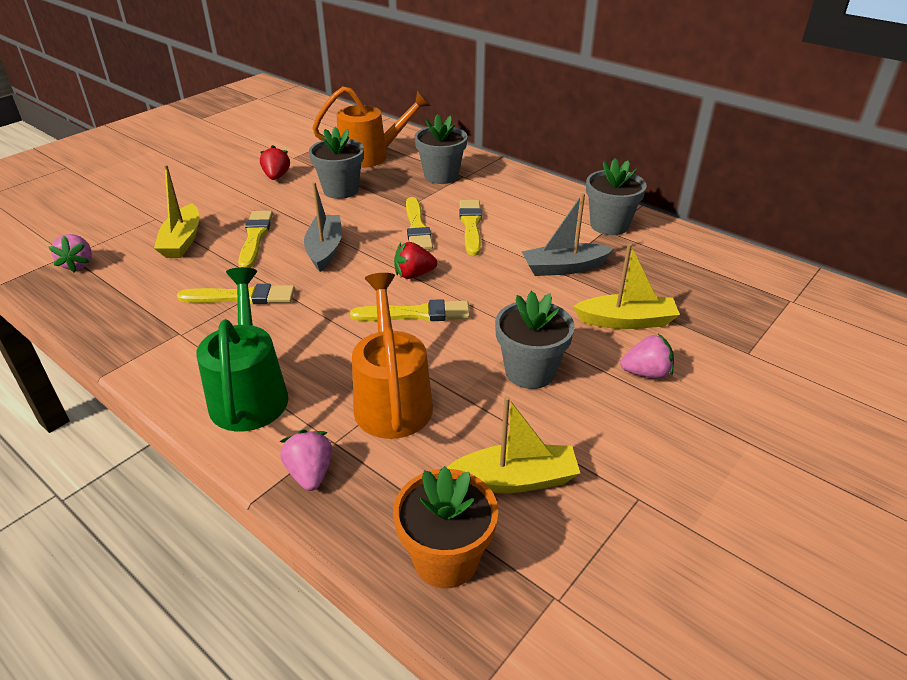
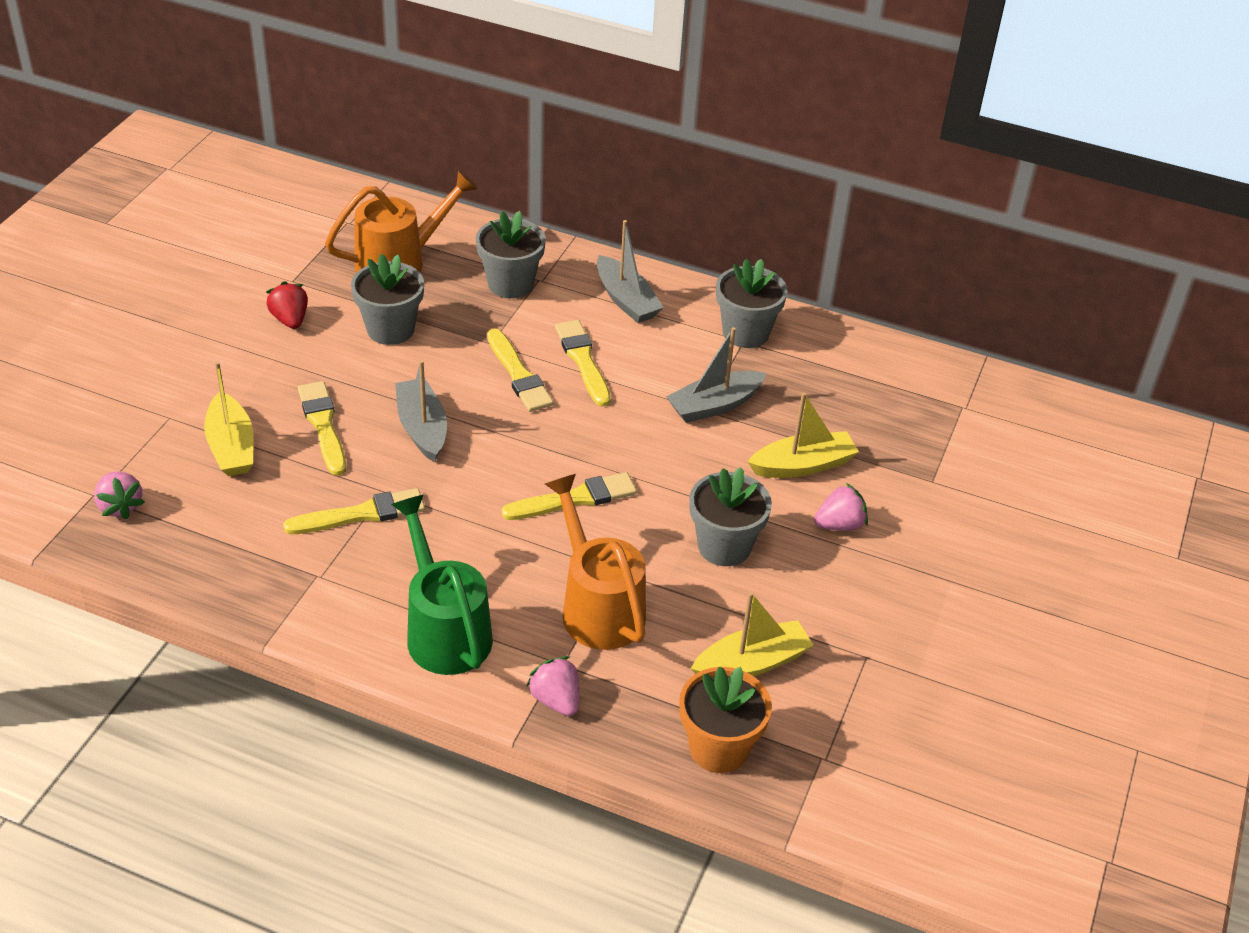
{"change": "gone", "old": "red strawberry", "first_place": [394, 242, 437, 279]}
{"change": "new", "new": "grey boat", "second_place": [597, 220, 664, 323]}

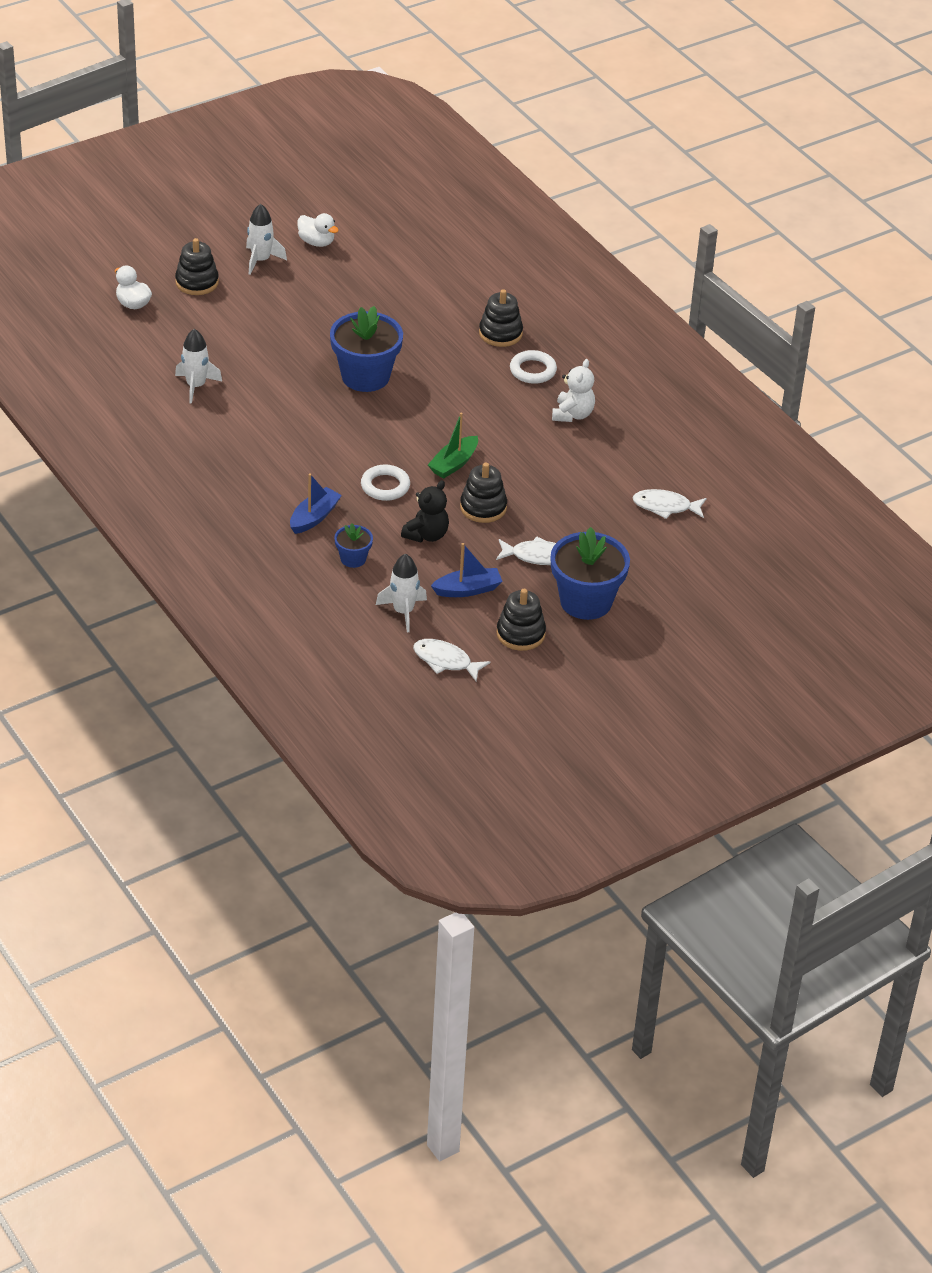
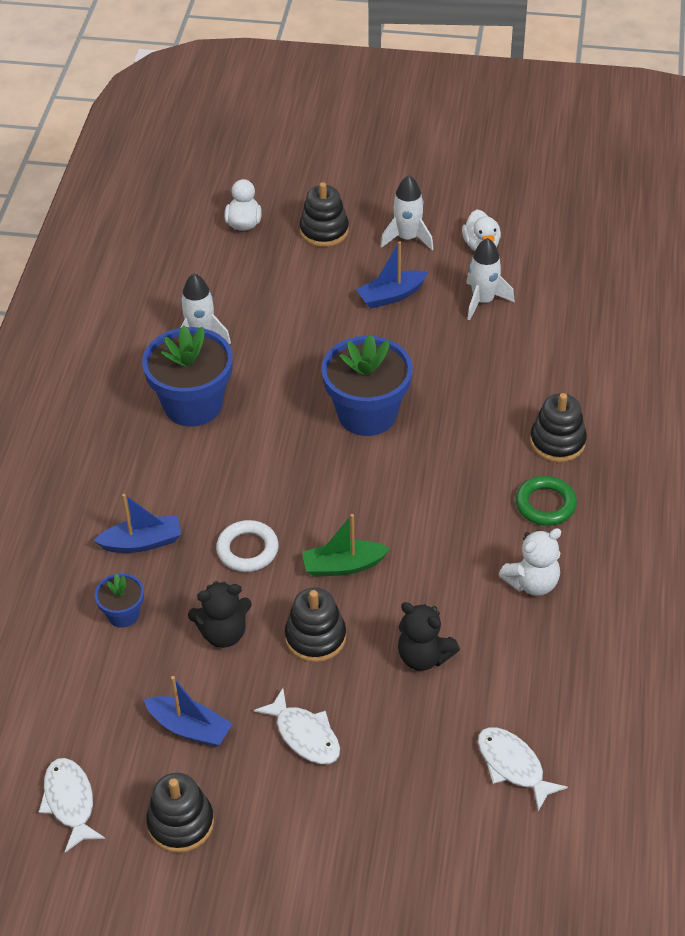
{"change": "repainted", "old": "white ring", "new": "green ring", "first_place": [510, 350, 557, 384], "second_place": [515, 476, 577, 526]}
{"change": "shifted", "old": "blue flower pot", "first_place": [551, 527, 630, 620], "second_place": [142, 326, 233, 427]}
{"change": "shifted", "old": "white rocket", "first_place": [376, 554, 427, 632], "second_place": [466, 238, 515, 320]}
{"change": "new", "new": "blue boat", "second_place": [356, 241, 428, 309]}
{"change": "new", "new": "black teddy bear", "second_place": [398, 602, 460, 671]}

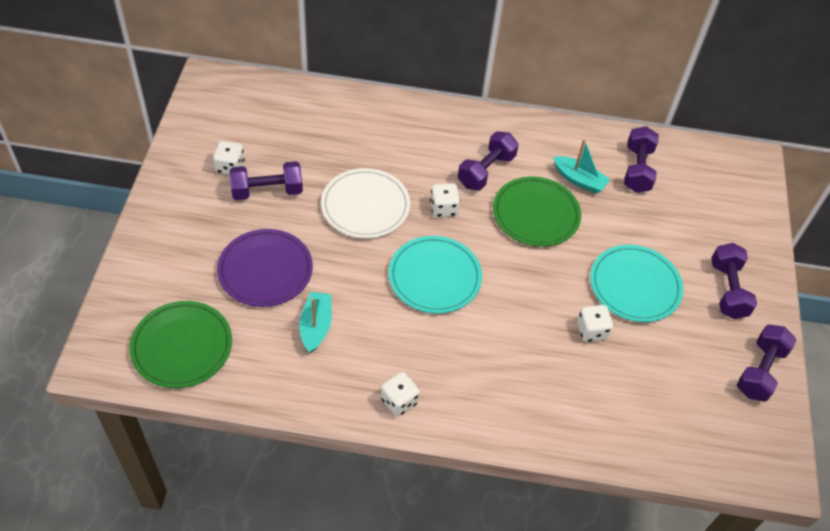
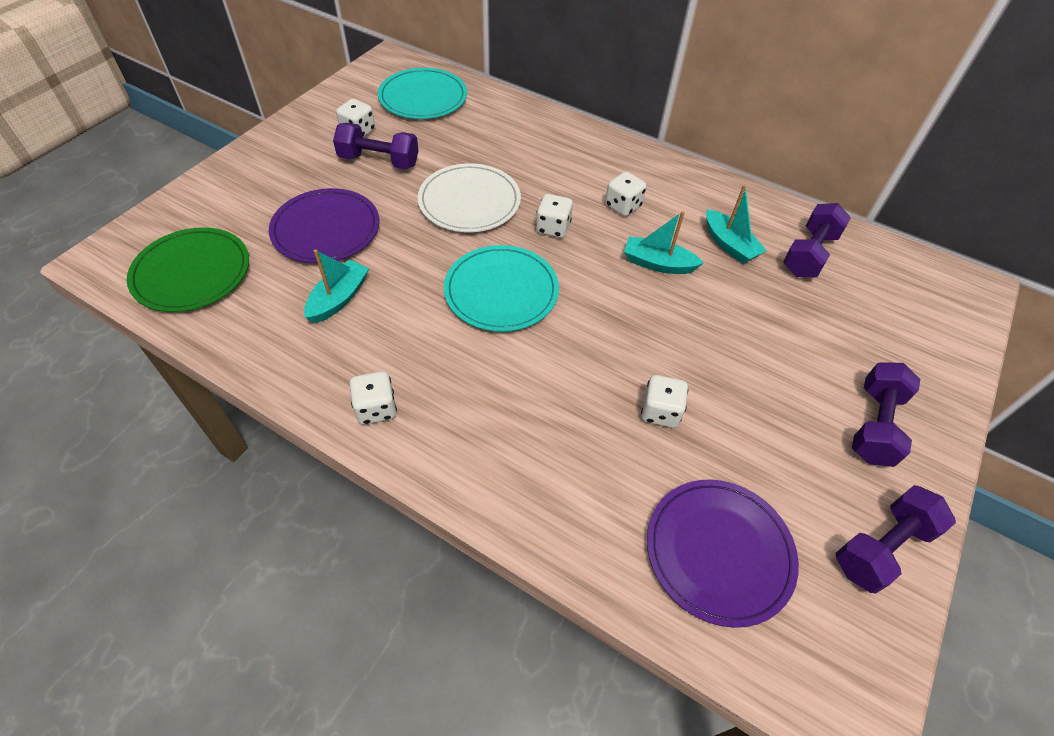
{"change": "swapped", "old": "purple dumbbell", "new": "white dice", "first_place": [458, 131, 519, 190], "second_place": [605, 172, 647, 216]}
{"change": "swapped", "old": "green plate", "new": "turquoise boat", "first_place": [493, 177, 581, 247], "second_place": [624, 211, 704, 274]}
{"change": "shifted", "old": "turquoise plate", "first_place": [590, 245, 683, 322], "second_place": [378, 68, 467, 119]}
{"change": "new", "new": "purple plate", "second_place": [647, 480, 799, 628]}

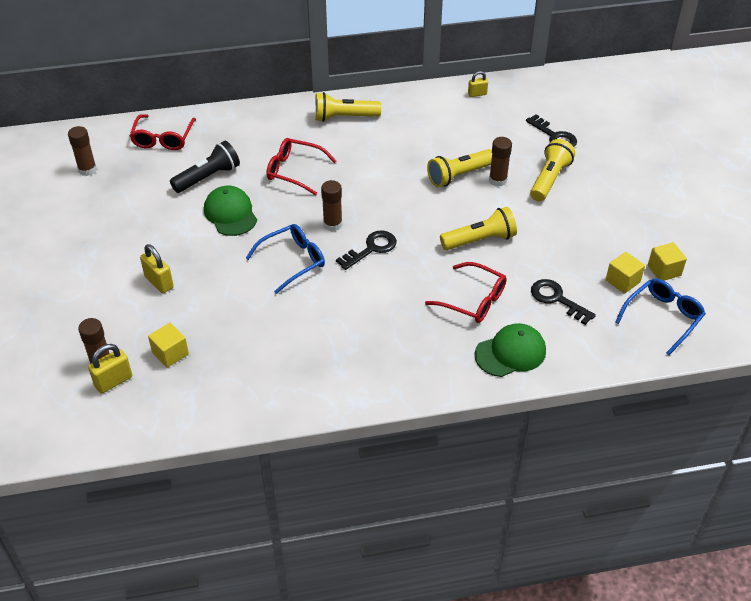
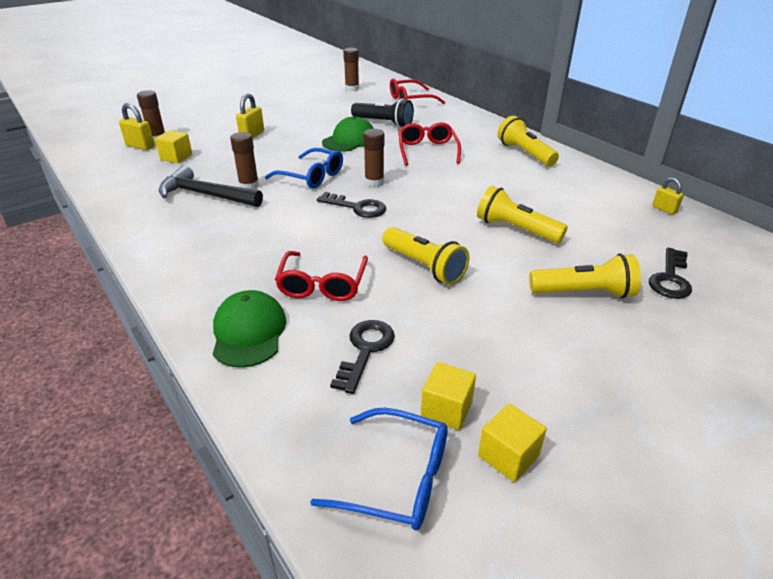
{"change": "shifted", "old": "brown glue stick", "first_place": [489, 137, 512, 187], "second_place": [230, 132, 259, 190]}
{"change": "rotated", "old": "green cap", "first_place": [474, 323, 546, 377], "second_place": [213, 290, 286, 368], "degrees": -135}
{"change": "new", "new": "black hammer", "second_place": [159, 165, 263, 207]}

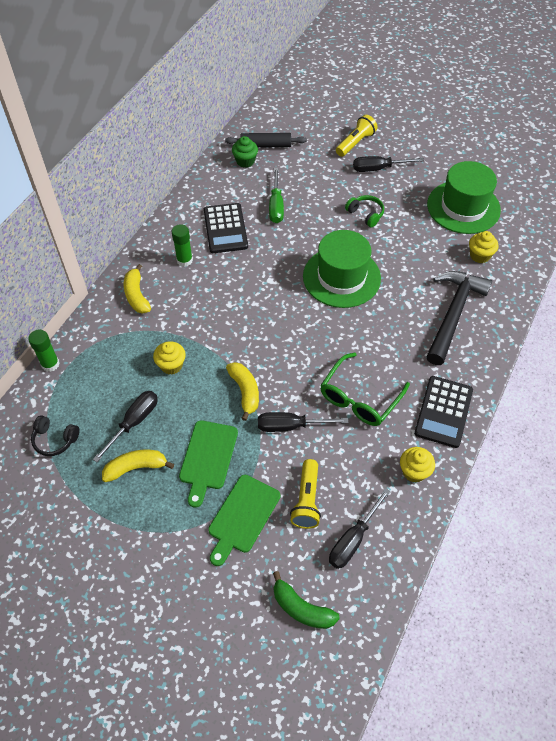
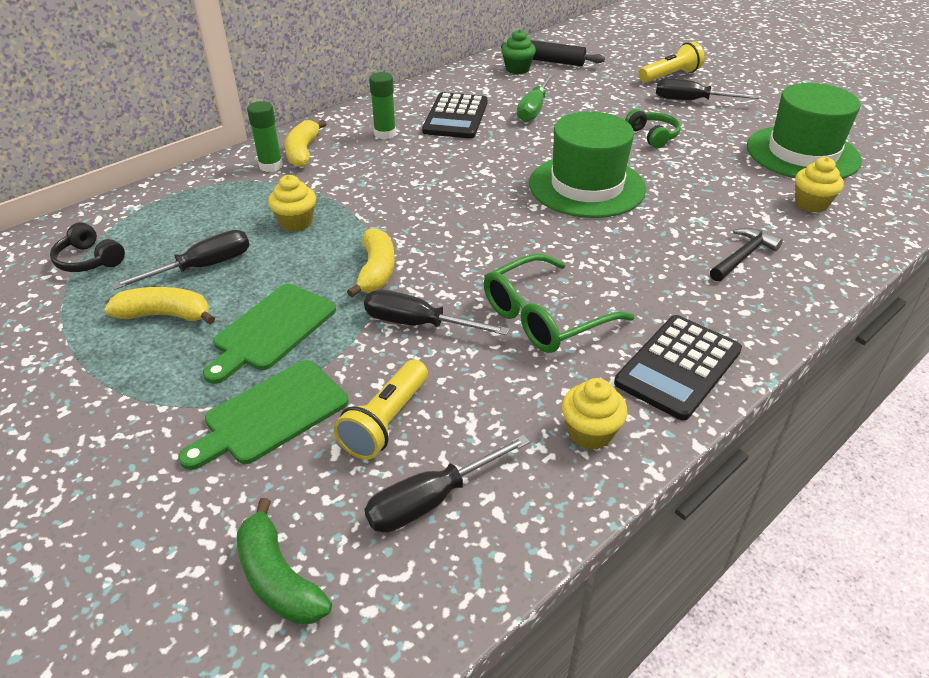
{"change": "scaled", "old": "black hammer", "first_place": [426, 271, 492, 365], "second_place": [710, 228, 783, 281], "factor": 0.51}
{"change": "shifted", "old": "green glue stick", "first_place": [28, 330, 60, 372], "second_place": [247, 101, 283, 172]}

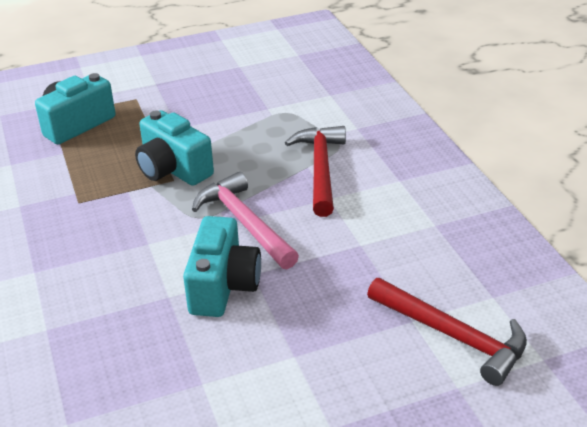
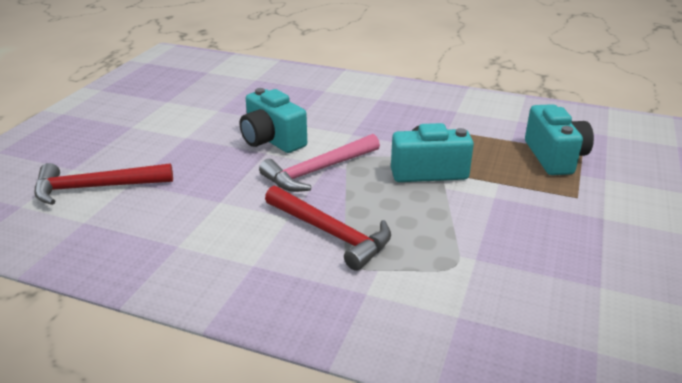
{"change": "rotated", "old": "pink hammer", "first_place": [192, 172, 299, 269], "second_place": [259, 134, 380, 192], "degrees": 135}

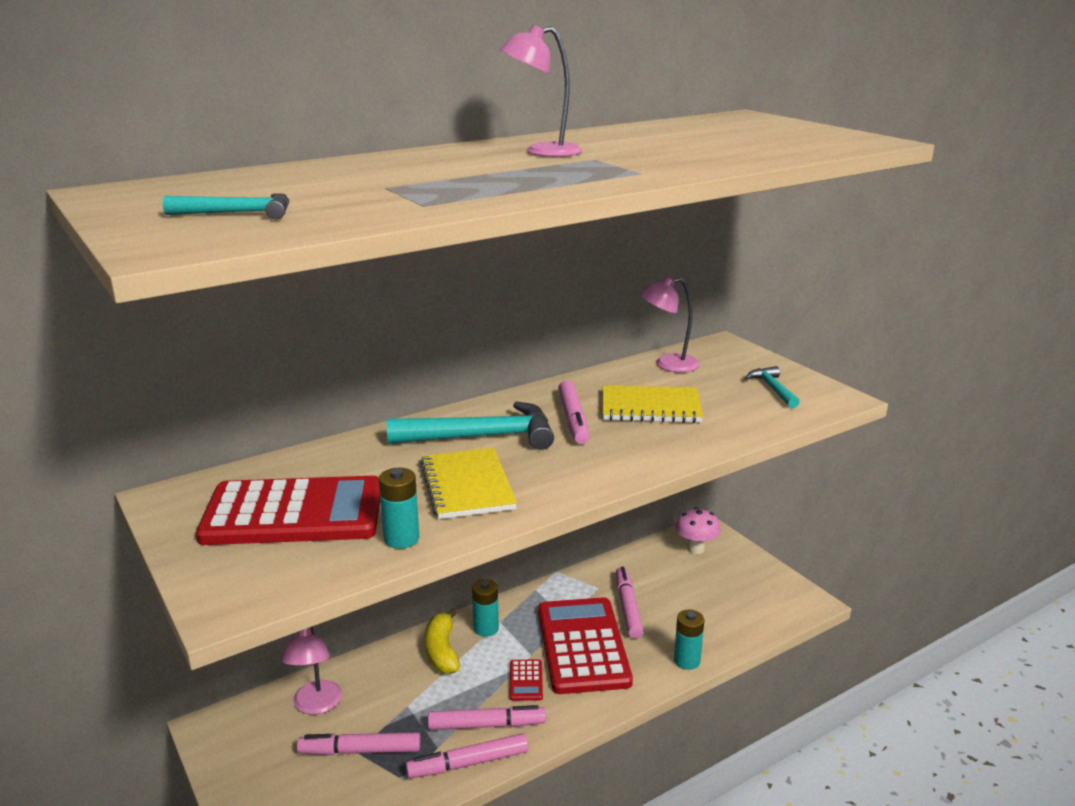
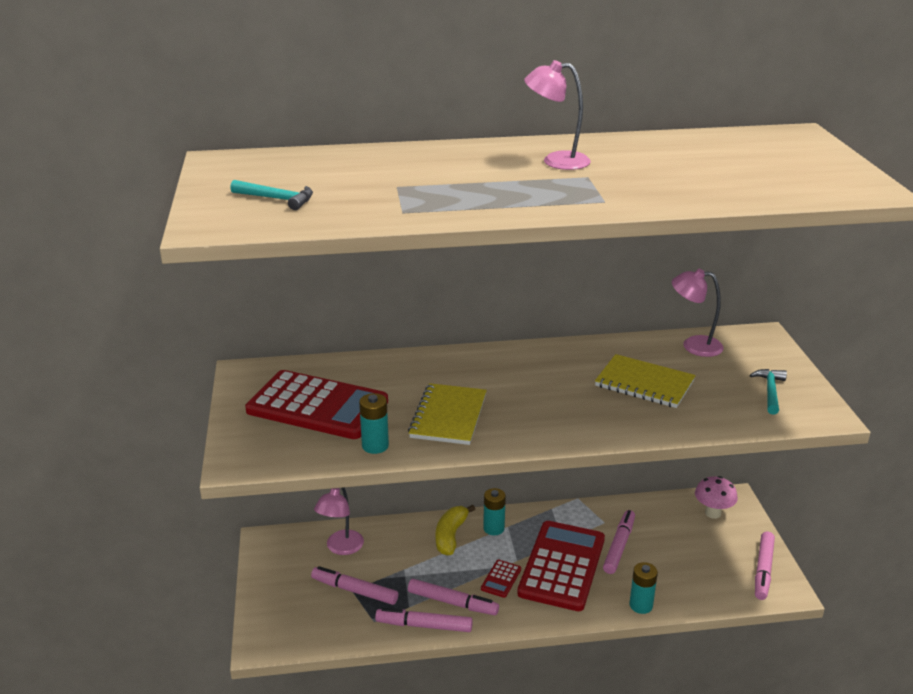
{"change": "shifted", "old": "pink marker", "first_place": [558, 380, 589, 444], "second_place": [755, 532, 775, 600]}
{"change": "gone", "old": "turquoise hammer", "first_place": [387, 401, 554, 450]}

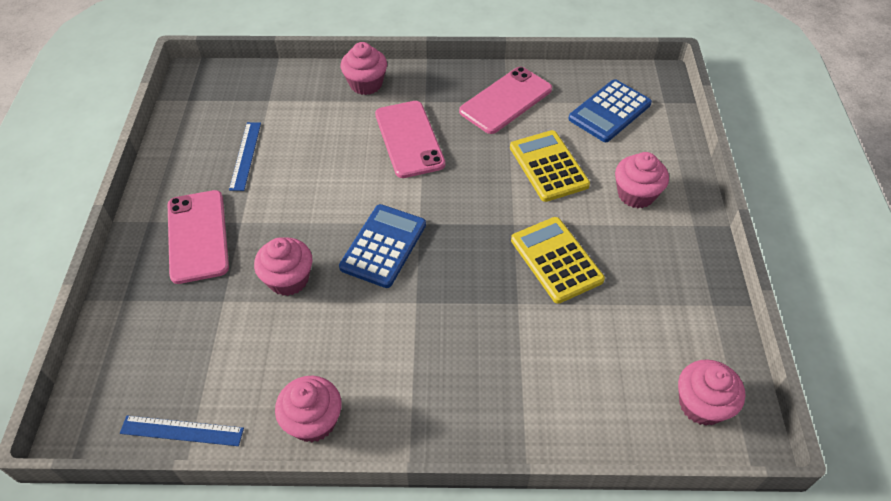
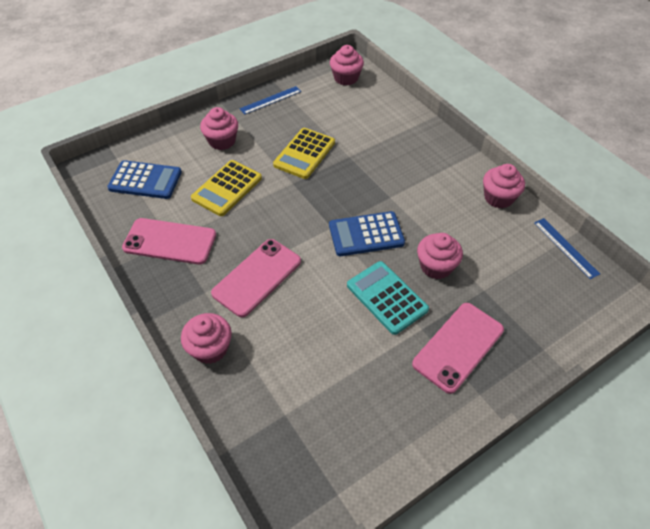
{"change": "shifted", "old": "blue ruler", "first_place": [229, 122, 261, 191], "second_place": [240, 86, 302, 115]}
{"change": "new", "new": "turquoise calculator", "second_place": [347, 261, 429, 335]}

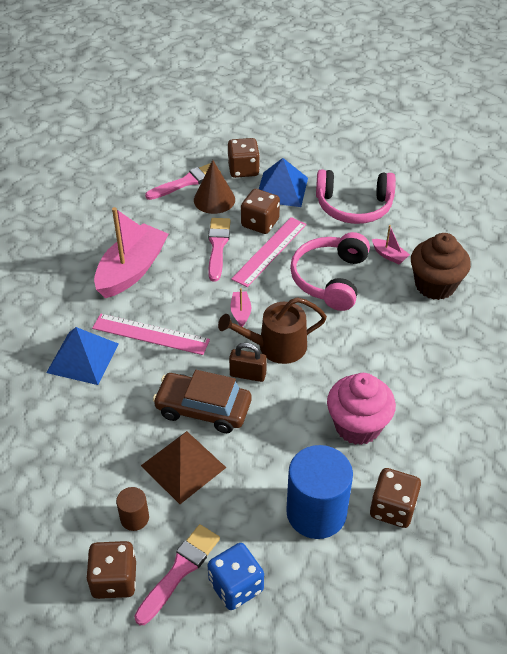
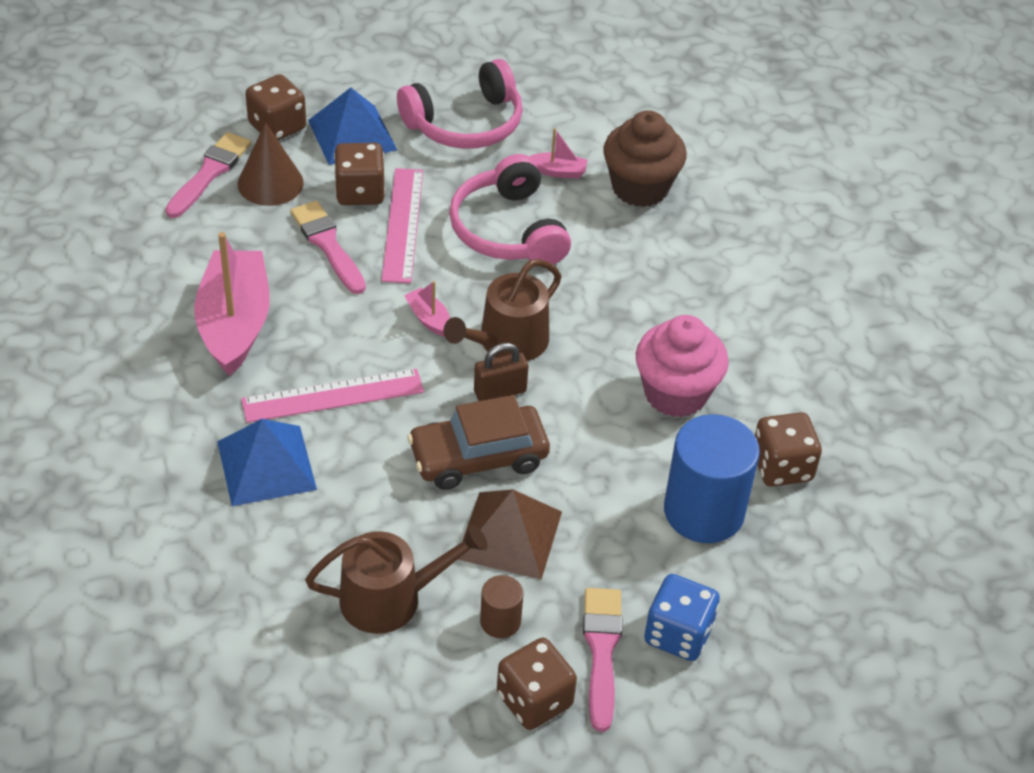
{"change": "new", "new": "brown watering can", "second_place": [305, 524, 488, 634]}

